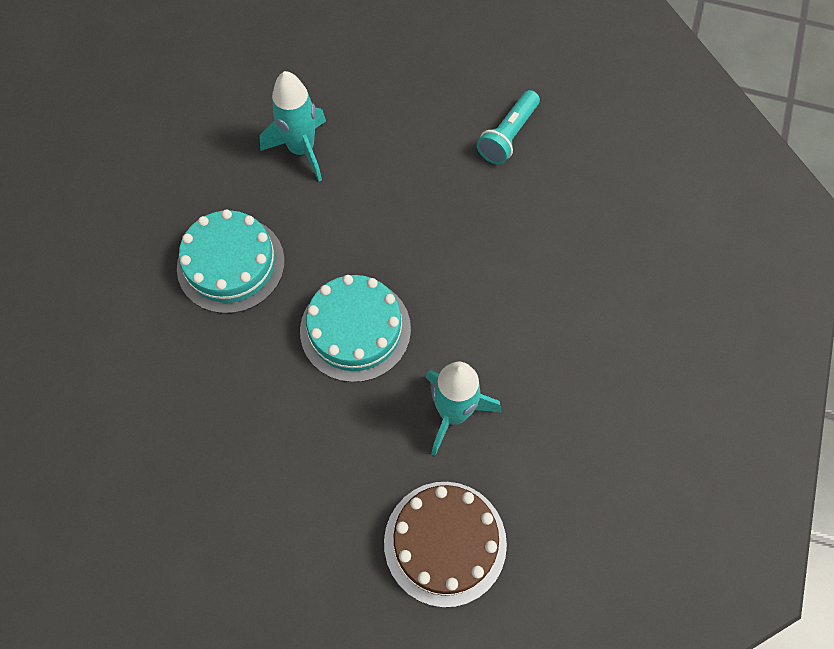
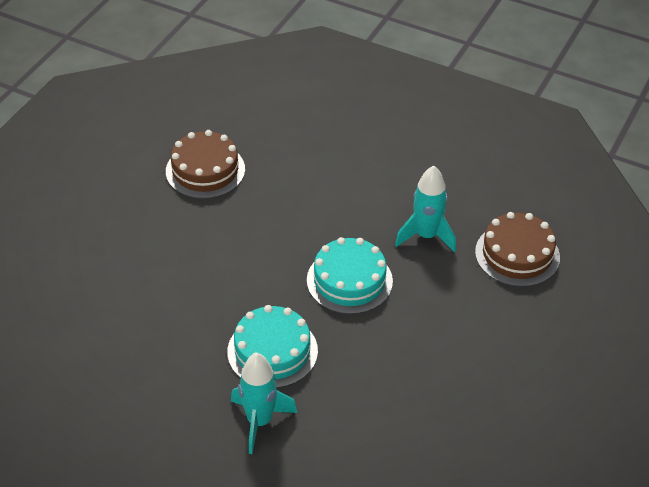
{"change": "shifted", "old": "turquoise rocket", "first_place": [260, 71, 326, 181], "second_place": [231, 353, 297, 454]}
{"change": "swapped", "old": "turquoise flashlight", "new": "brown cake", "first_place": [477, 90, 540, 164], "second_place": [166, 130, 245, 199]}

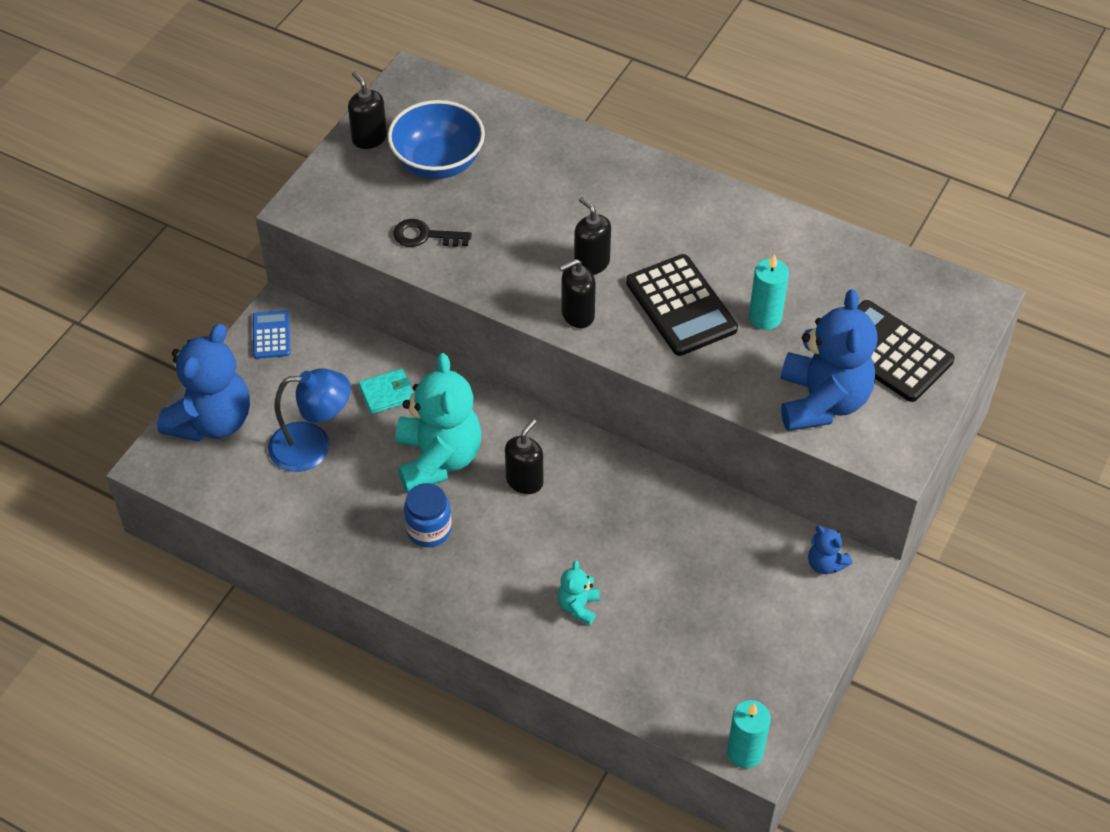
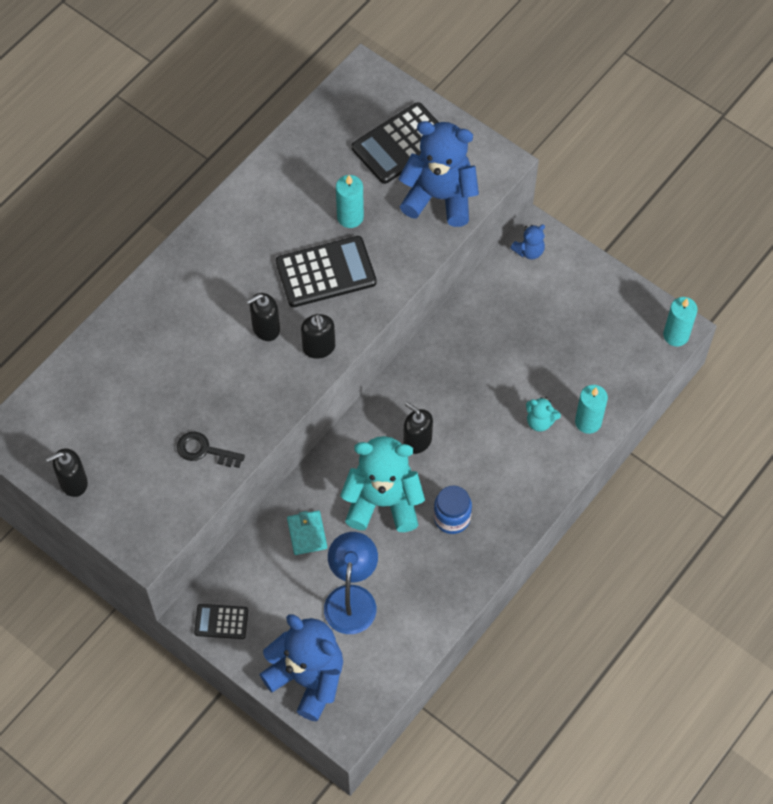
{"change": "gone", "old": "blue bowl", "first_place": [388, 100, 485, 179]}
{"change": "rotated", "old": "black key", "first_place": [393, 219, 472, 247], "second_place": [177, 432, 245, 468], "degrees": 90}
{"change": "repainted", "old": "blue calculator", "new": "black calculator", "first_place": [253, 310, 290, 359], "second_place": [194, 604, 248, 639]}
{"change": "new", "new": "turquoise candle", "second_place": [575, 385, 608, 434]}

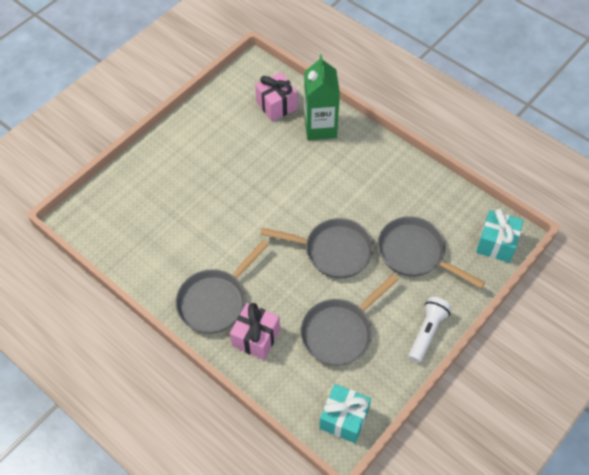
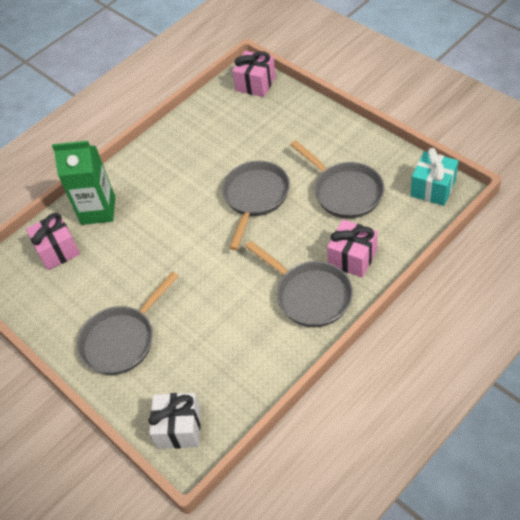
{"change": "repainted", "old": "turquoise gift", "new": "pink gift", "first_place": [476, 209, 523, 263], "second_place": [232, 51, 276, 97]}
{"change": "shifted", "old": "grey pan", "first_place": [378, 216, 486, 289], "second_place": [77, 272, 179, 375]}
{"change": "gone", "old": "white flashlight", "first_place": [408, 297, 452, 363]}
{"change": "new", "new": "white gift", "second_place": [148, 393, 201, 449]}

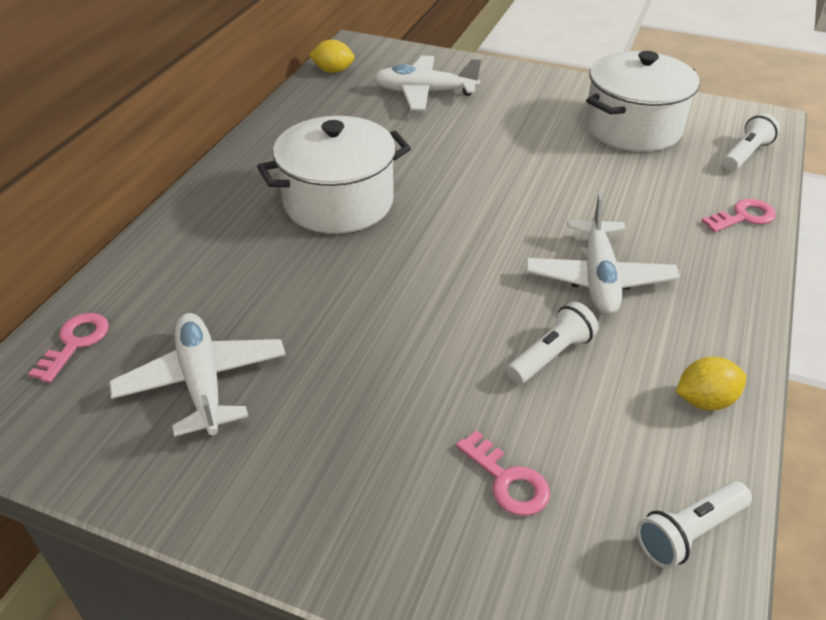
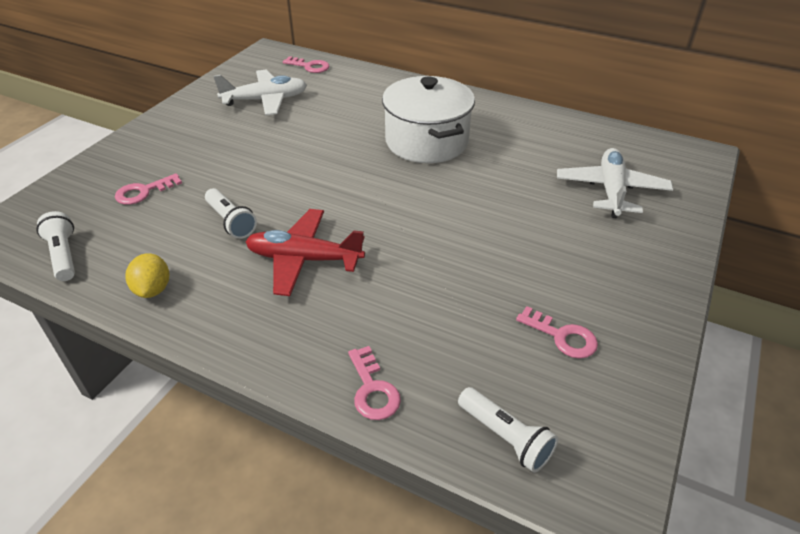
{"change": "gone", "old": "yellow lemon", "first_place": [309, 40, 355, 73]}
{"change": "swapped", "old": "white pot", "new": "pink key", "first_place": [585, 51, 700, 152], "second_place": [516, 306, 598, 359]}
{"change": "repainted", "old": "white plane", "new": "red plane", "first_place": [526, 194, 680, 315], "second_place": [246, 209, 365, 296]}

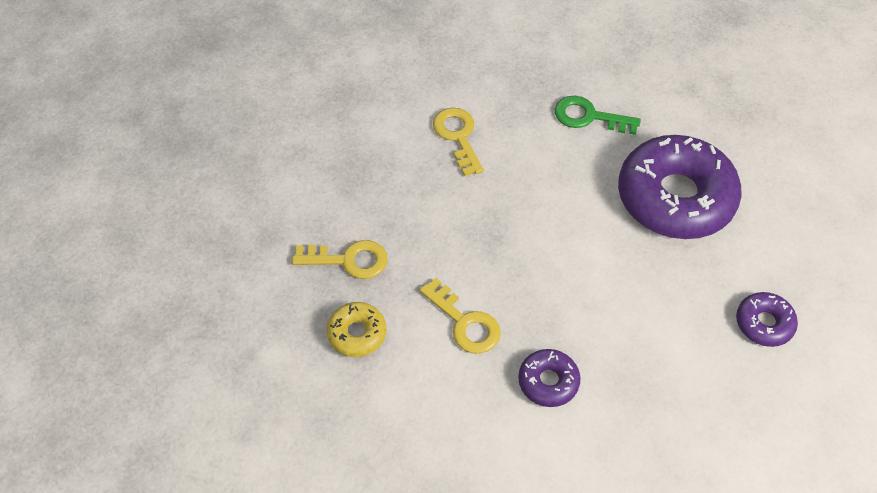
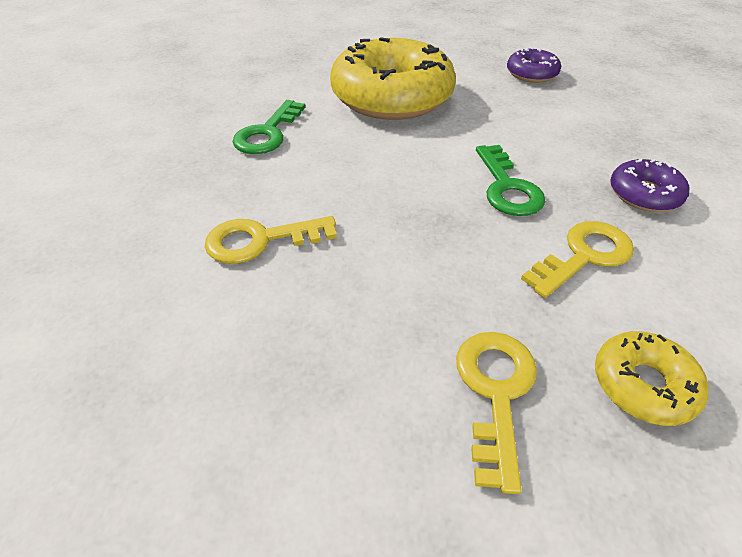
{"change": "repainted", "old": "purple donut", "new": "yellow donut", "first_place": [618, 135, 742, 239], "second_place": [330, 37, 456, 120]}
{"change": "new", "new": "green key", "second_place": [476, 145, 546, 216]}

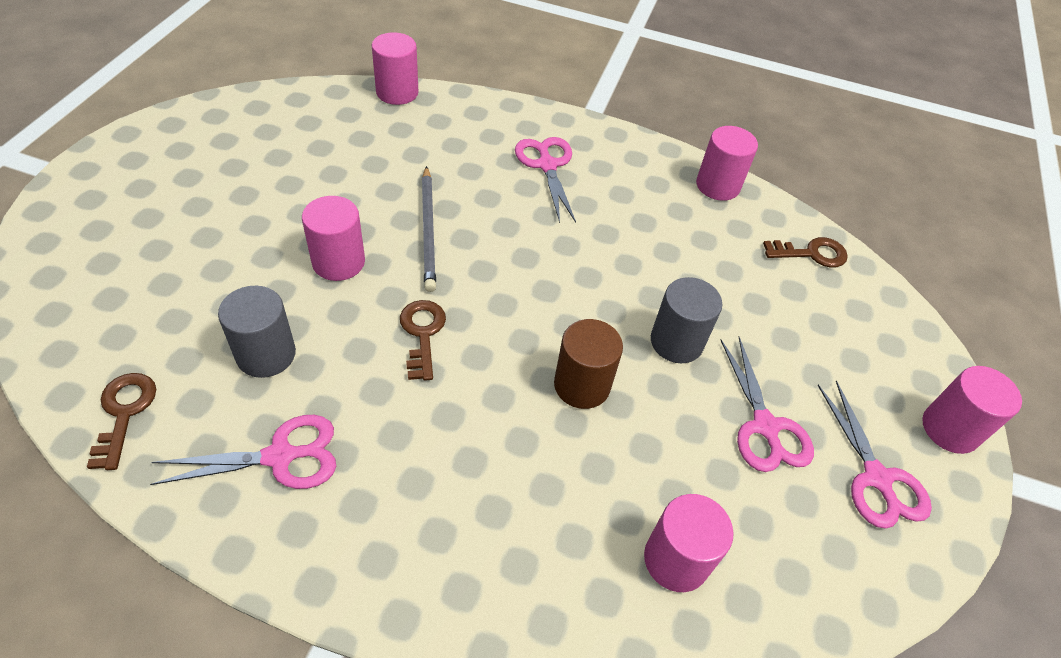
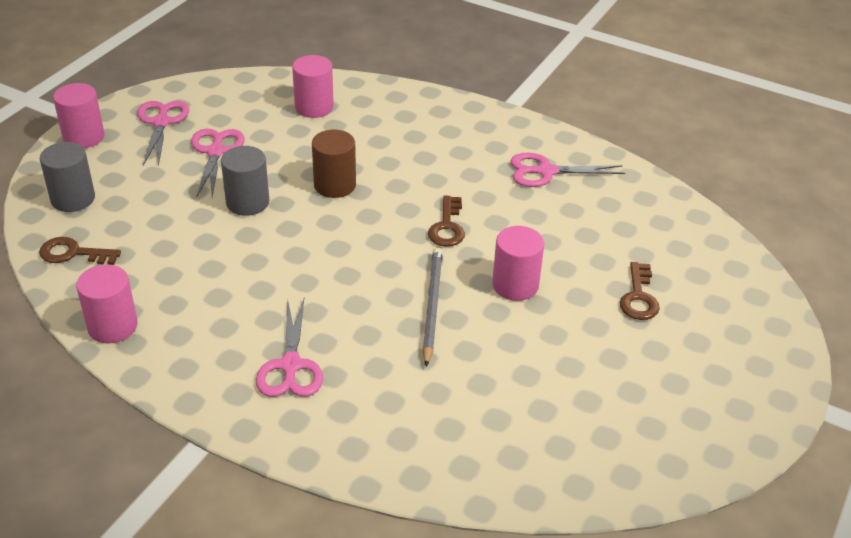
{"change": "gone", "old": "pink cylinder", "first_place": [372, 32, 419, 105]}
{"change": "shifted", "old": "grey cylinder", "first_place": [218, 286, 296, 378], "second_place": [40, 142, 95, 212]}
{"change": "shifted", "old": "brown key", "first_place": [87, 373, 156, 470], "second_place": [620, 262, 660, 320]}

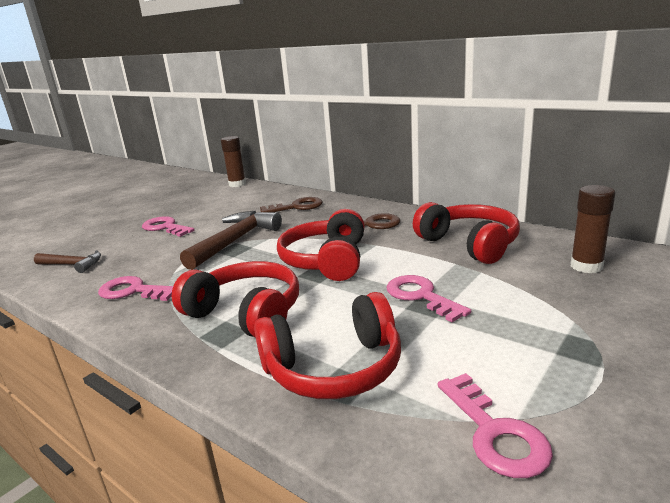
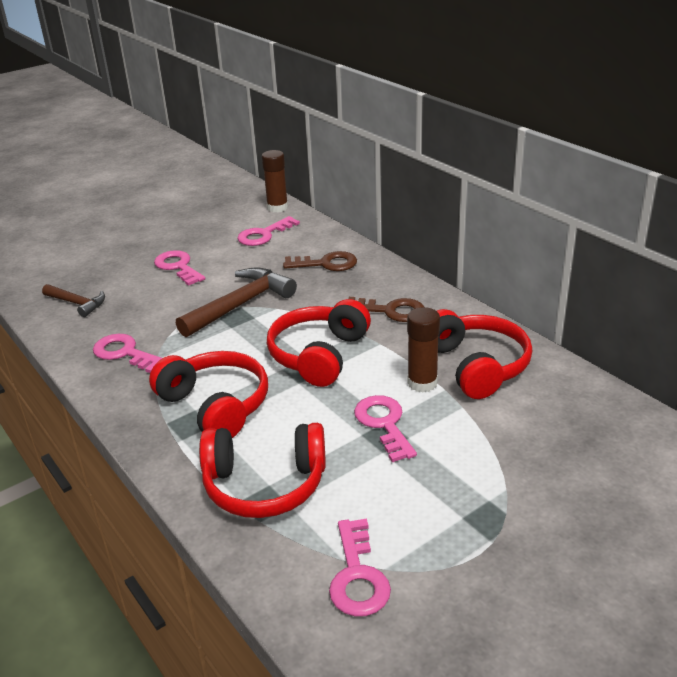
{"change": "shifted", "old": "brown glue stick", "first_place": [571, 185, 615, 273], "second_place": [407, 307, 440, 392]}
{"change": "new", "new": "pink key", "second_place": [237, 216, 300, 246]}

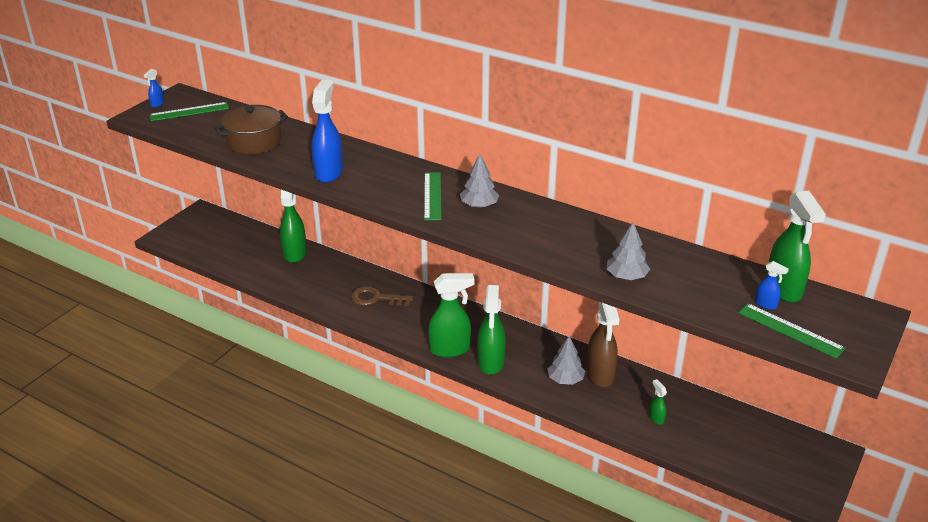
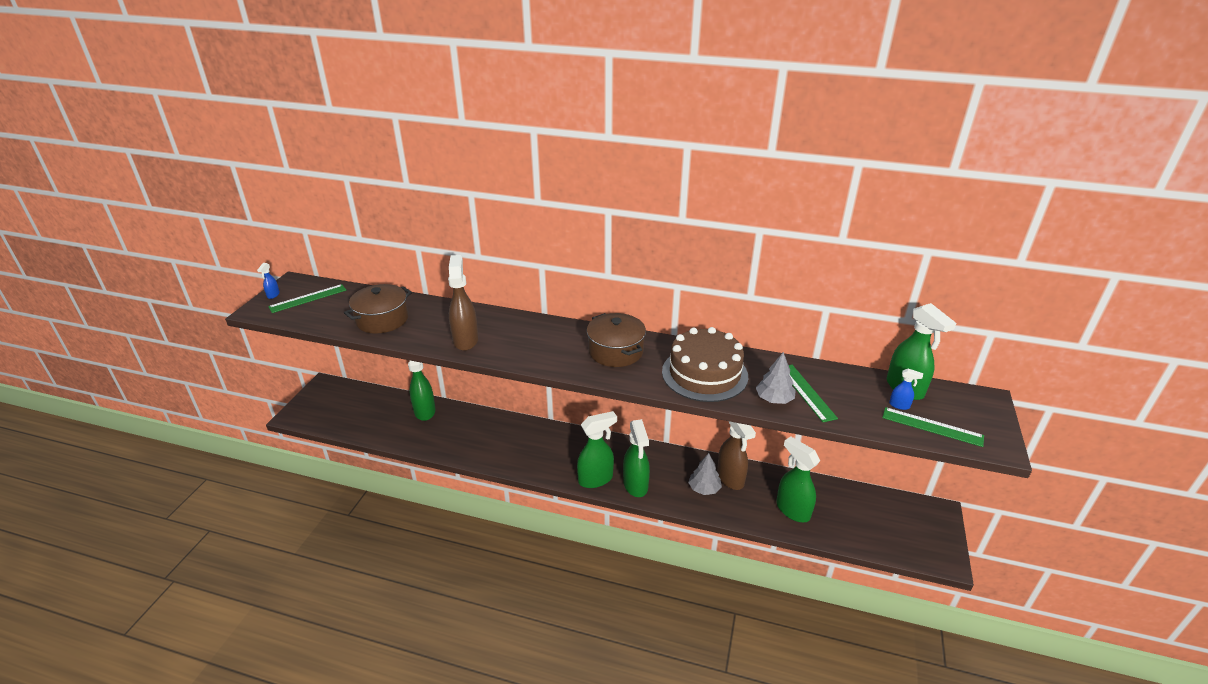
{"change": "repainted", "old": "blue spray bottle", "new": "brown spray bottle", "first_place": [312, 80, 343, 183], "second_place": [448, 255, 479, 351]}
{"change": "swapped", "old": "grey tree", "new": "brown pot", "first_place": [460, 154, 499, 208], "second_place": [587, 313, 646, 367]}
{"change": "shifted", "old": "green ruler", "first_place": [424, 172, 441, 220], "second_place": [789, 365, 838, 422]}
{"change": "gone", "old": "brown key", "first_place": [351, 286, 413, 306]}
{"change": "scaled", "old": "green spray bottle", "first_place": [649, 379, 667, 425], "second_place": [776, 437, 820, 522], "factor": 2.23}
{"change": "new", "new": "brown cake", "second_place": [662, 327, 748, 402]}

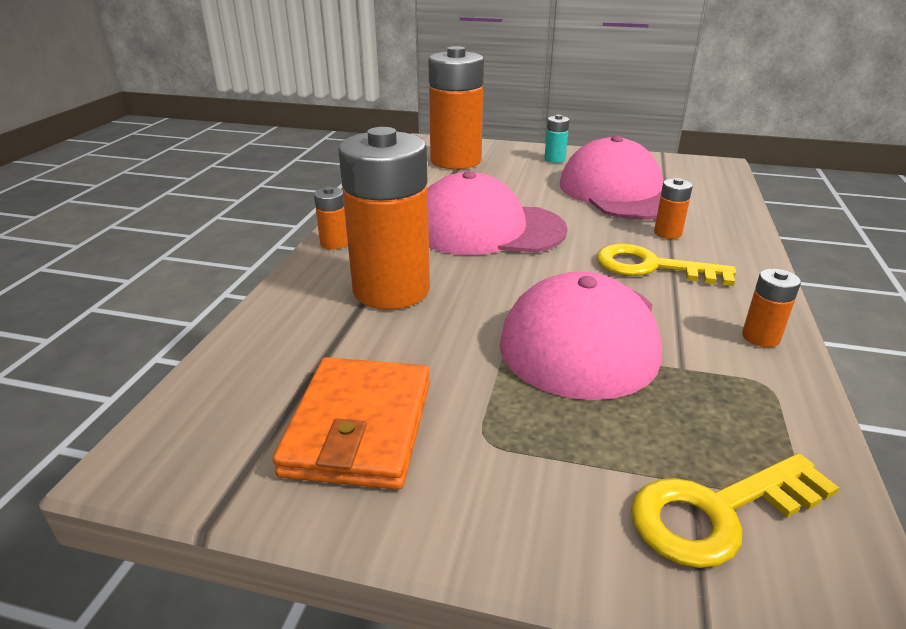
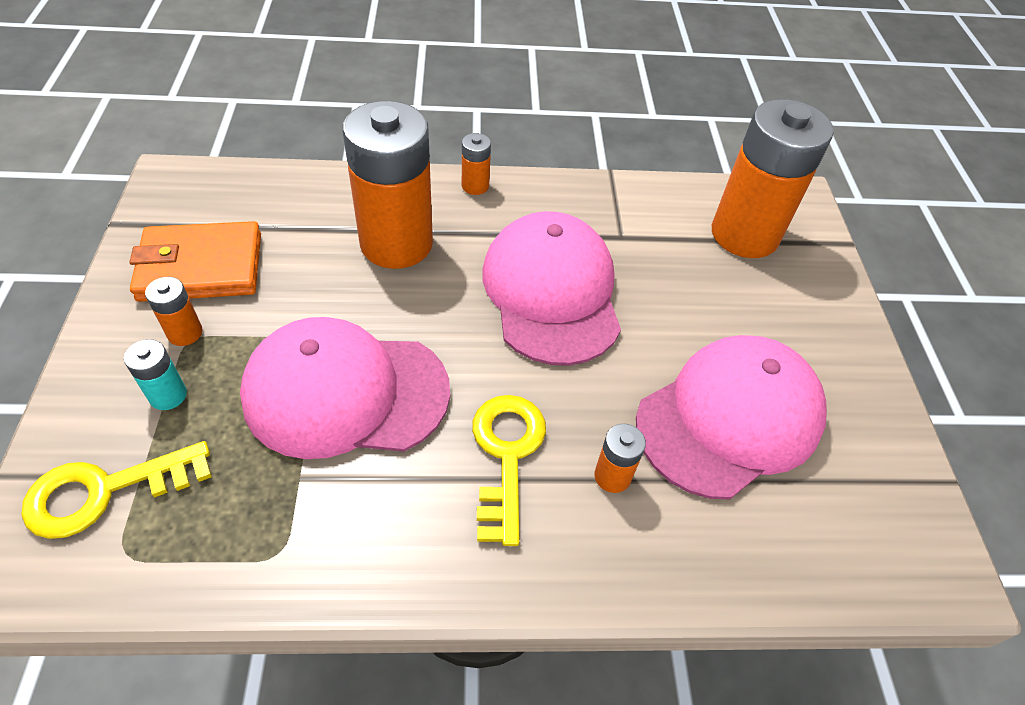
{"change": "shifted", "old": "turquoise battery", "first_place": [544, 115, 569, 163], "second_place": [124, 339, 187, 410]}
{"change": "shifted", "old": "orange battery", "first_place": [742, 269, 801, 347], "second_place": [145, 277, 203, 346]}
{"change": "rotated", "old": "yellow key", "first_place": [631, 453, 839, 568], "second_place": [21, 441, 212, 539], "degrees": -75}

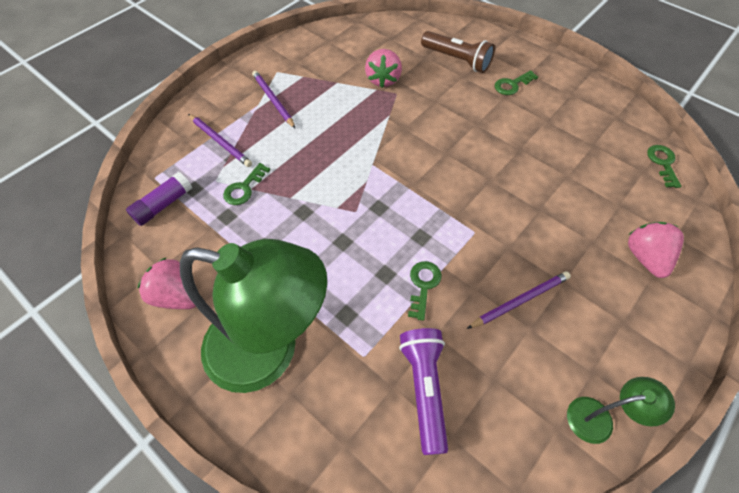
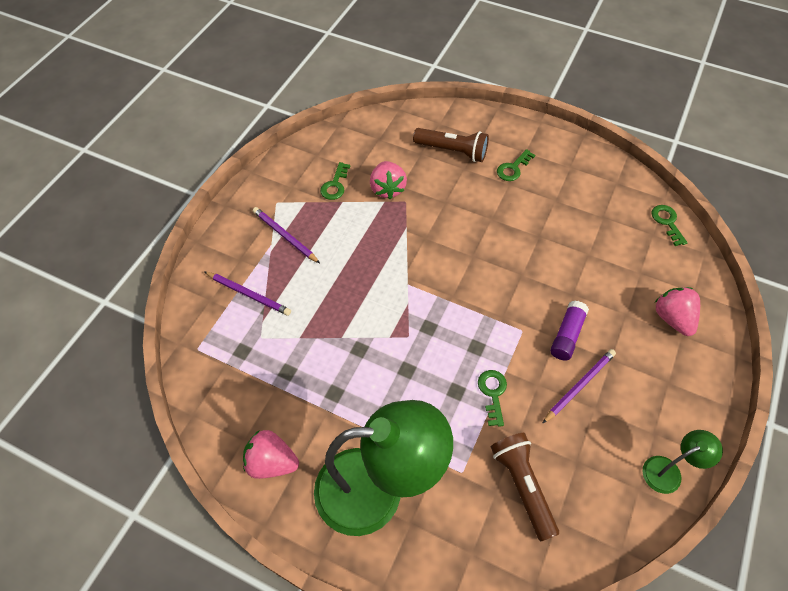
{"change": "shifted", "old": "green key", "first_place": [223, 163, 270, 205], "second_place": [320, 162, 350, 200]}
{"change": "shifted", "old": "purple glue stick", "first_place": [126, 172, 192, 226], "second_place": [550, 301, 589, 361]}
{"change": "repainted", "old": "purple flashlight", "new": "brown flashlight", "first_place": [399, 328, 448, 455], "second_place": [491, 433, 559, 541]}

